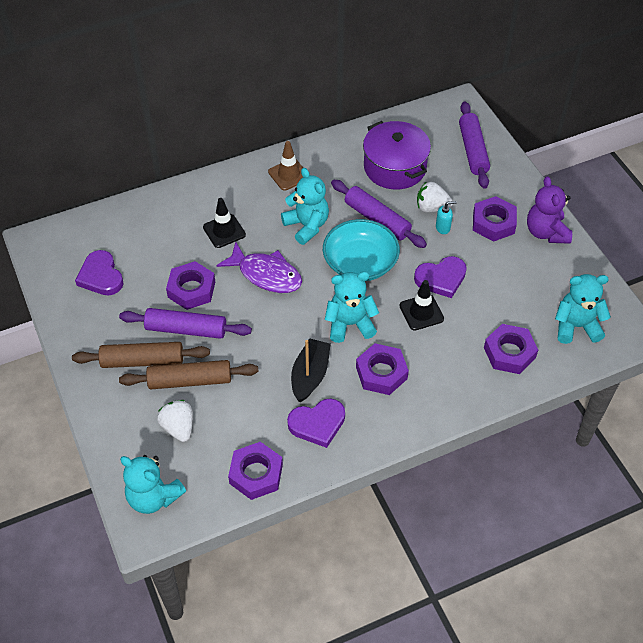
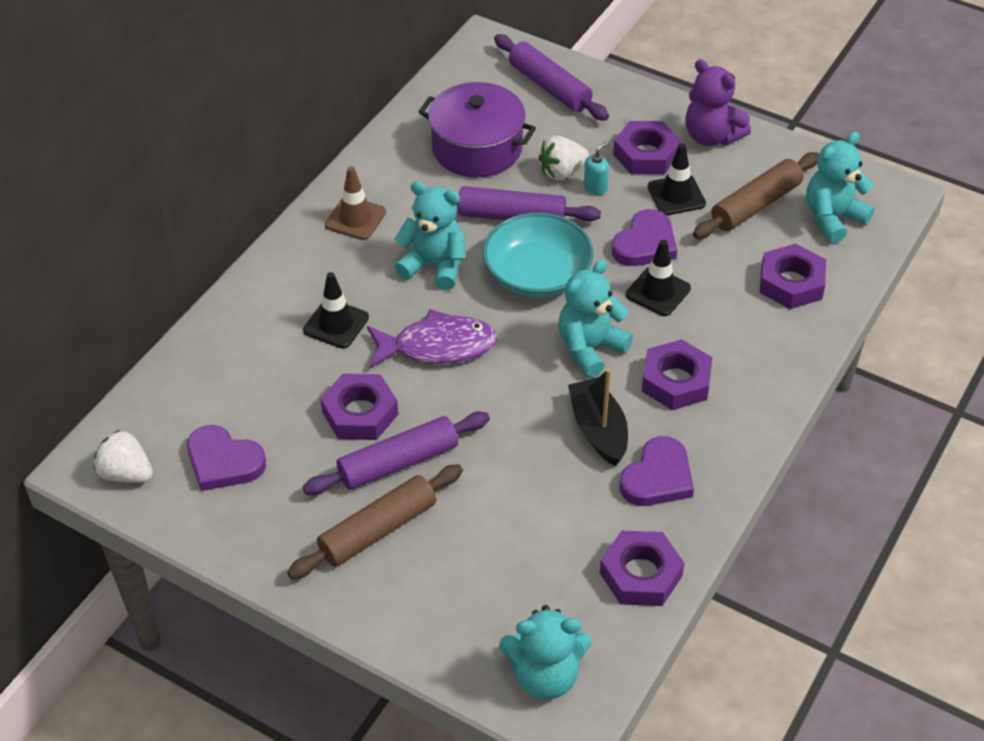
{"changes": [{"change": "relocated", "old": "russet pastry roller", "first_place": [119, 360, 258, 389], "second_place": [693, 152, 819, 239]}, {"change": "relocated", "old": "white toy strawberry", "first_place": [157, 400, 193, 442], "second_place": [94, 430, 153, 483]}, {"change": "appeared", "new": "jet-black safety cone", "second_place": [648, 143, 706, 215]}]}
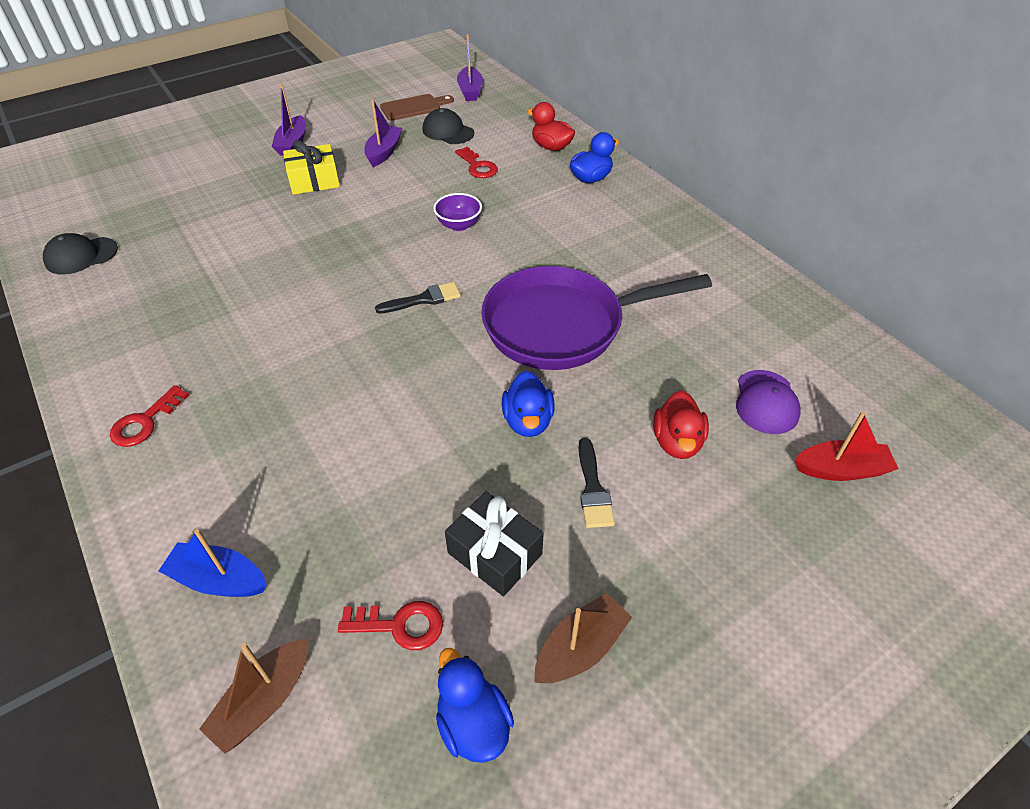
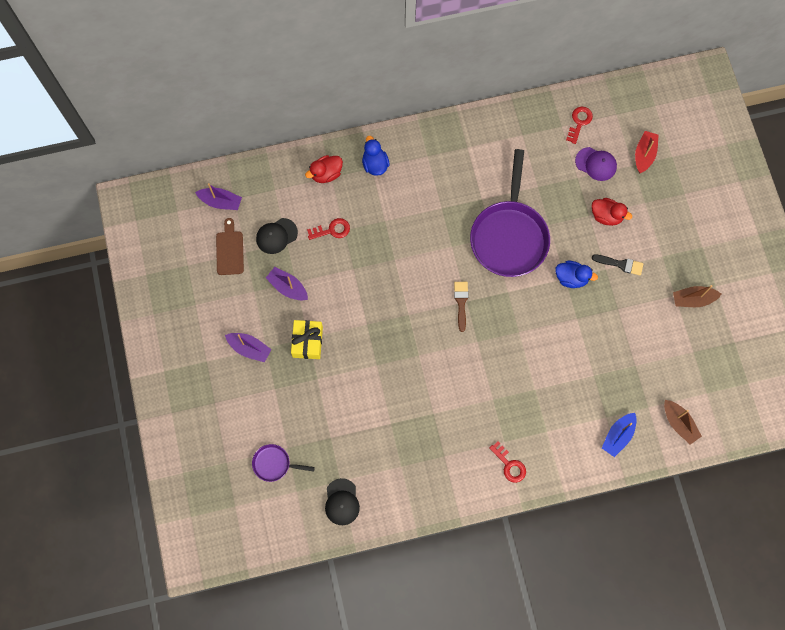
{"changes": [{"change": "missing", "old": "purple bowl", "first_place": [433, 193, 482, 231]}, {"change": "colour", "old": "jet-black brush", "new": "russet brush", "first_place": [375, 282, 461, 314], "second_place": [454, 282, 469, 332]}, {"change": "missing", "old": "jet-black present", "first_place": [445, 491, 544, 596]}, {"change": "spun", "old": "russet sailboat", "first_place": [534, 593, 632, 683], "second_place": [673, 285, 721, 307], "degrees": -75}, {"change": "relocated", "old": "scarlet key", "first_place": [338, 601, 443, 650], "second_place": [566, 107, 593, 144]}, {"change": "missing", "old": "cobalt toy duck", "first_place": [436, 648, 514, 763]}, {"change": "appeared", "new": "purple frying pan", "second_place": [252, 444, 315, 482]}]}
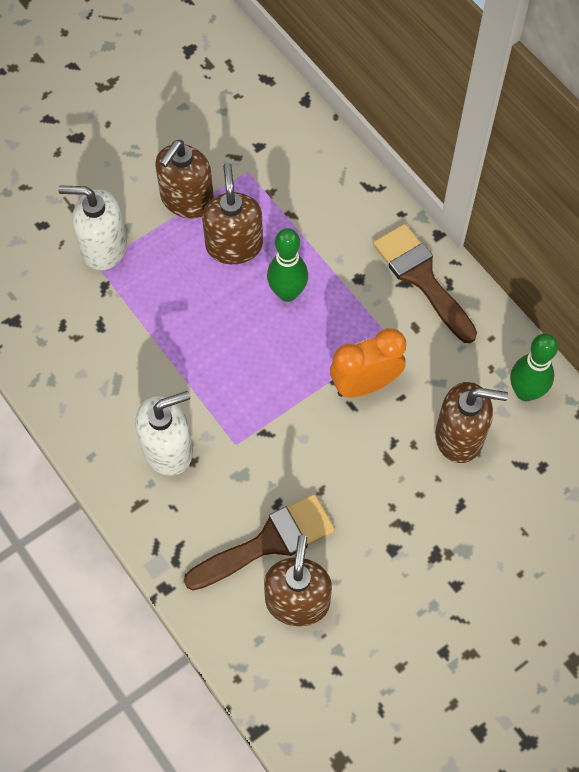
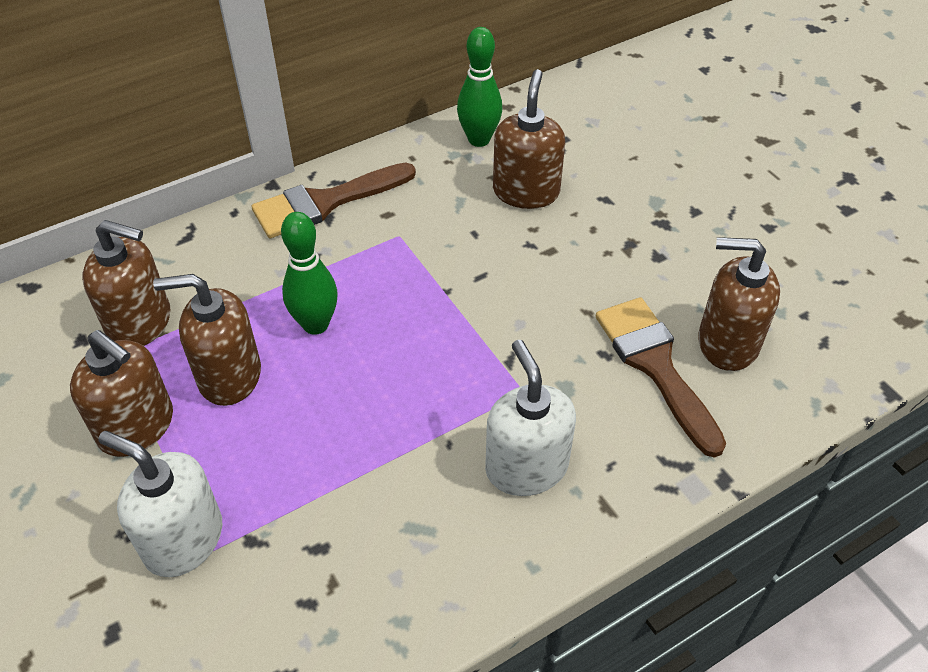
{"changes": [{"change": "spun", "old": "white pump bottle", "first_place": [58, 185, 127, 270], "second_place": [99, 431, 222, 577], "degrees": 105}, {"change": "missing", "old": "orange-coloured bedside clock", "first_place": [330, 328, 406, 398]}, {"change": "appeared", "new": "russet pump bottle", "second_place": [82, 220, 170, 346]}]}
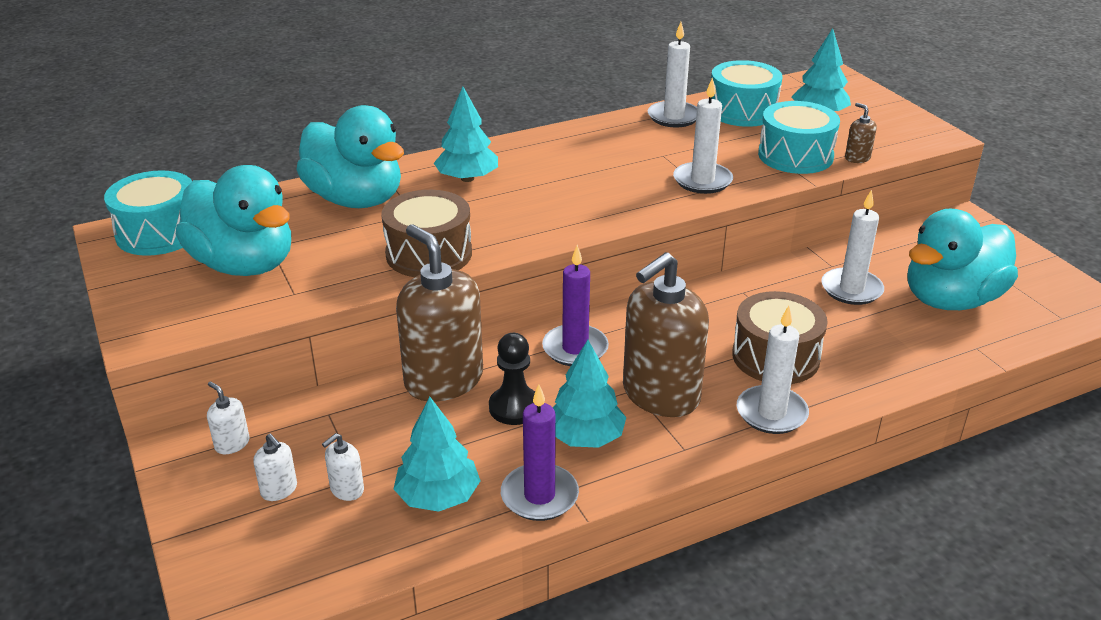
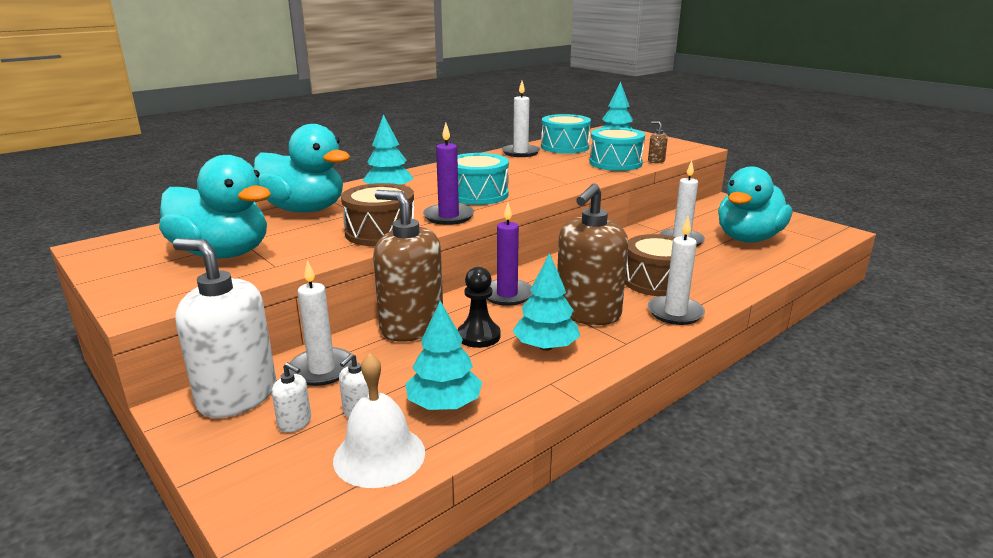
{"changes": [{"change": "relocated", "old": "white candle", "first_place": [673, 77, 733, 194], "second_place": [289, 260, 352, 386]}, {"change": "relocated", "old": "teal drum", "first_place": [104, 170, 192, 256], "second_place": [457, 153, 509, 205]}, {"change": "size", "old": "white pump bottle", "first_place": [207, 382, 250, 454], "second_place": [173, 238, 276, 418], "factor": 2.47}, {"change": "relocated", "old": "purple candle", "first_place": [501, 384, 579, 521], "second_place": [423, 123, 474, 225]}, {"change": "appeared", "new": "white bell", "second_place": [333, 353, 425, 488]}]}
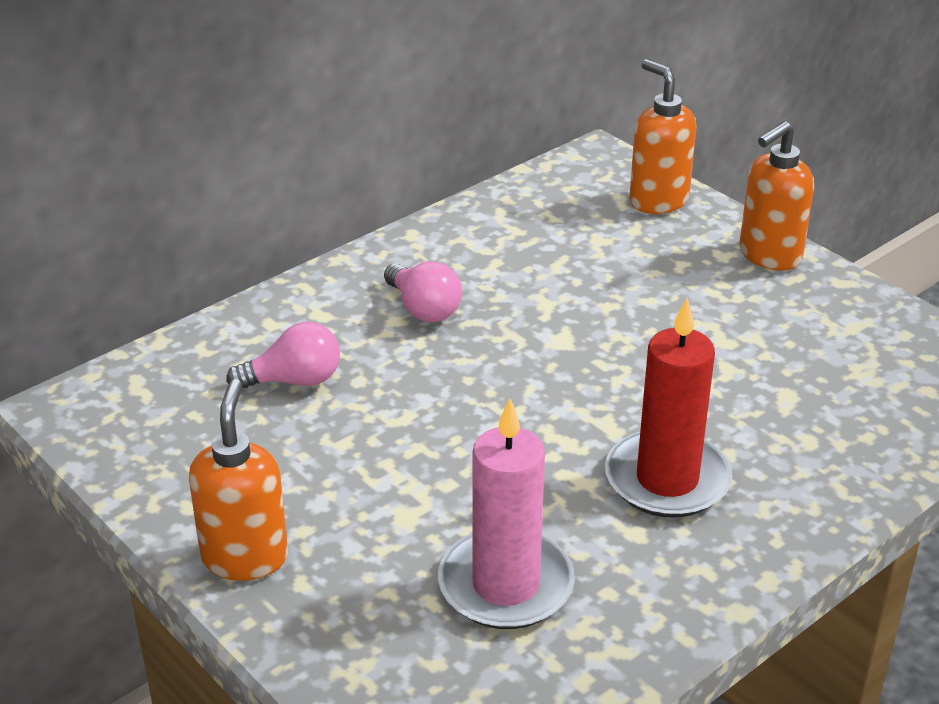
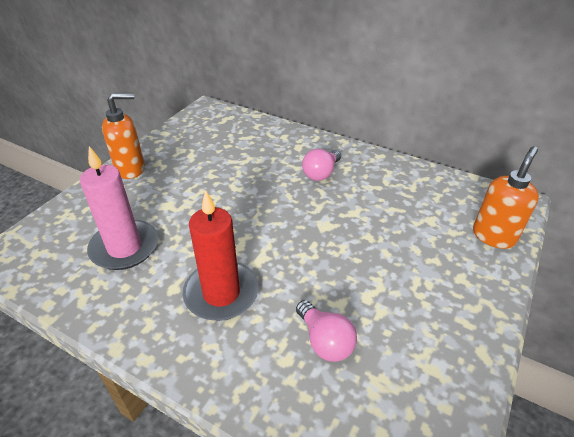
{"changes": [{"change": "missing", "old": "orange-coloured pump bottle", "first_place": [739, 121, 814, 271]}, {"change": "relocated", "old": "rosy bulb", "first_place": [226, 322, 340, 388], "second_place": [296, 300, 357, 362]}]}
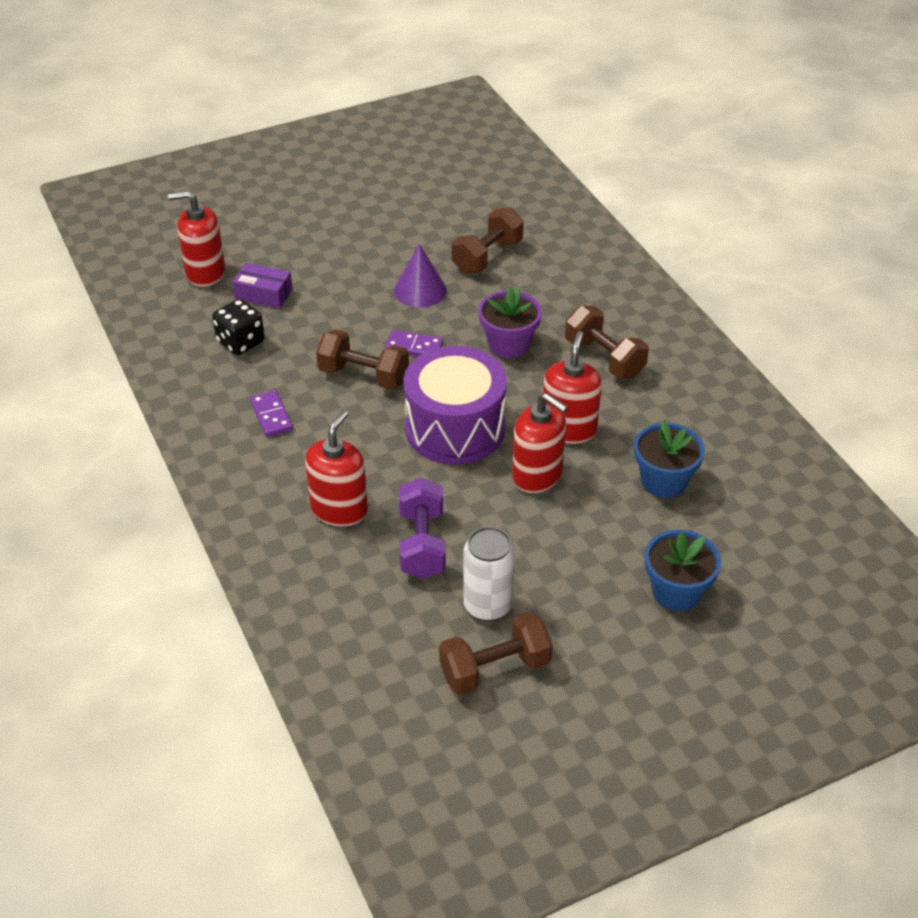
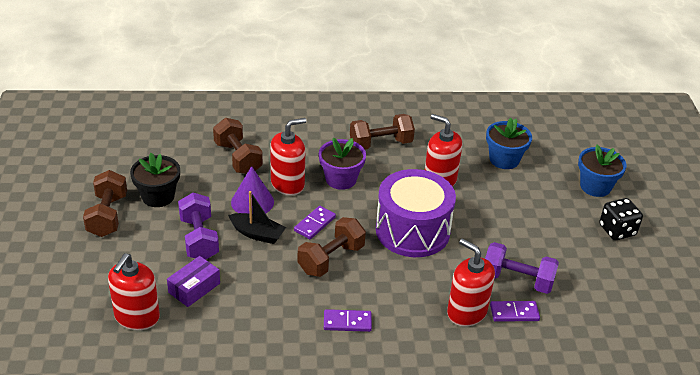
{"changes": [{"change": "relocated", "old": "jet-black dice", "first_place": [212, 299, 265, 355], "second_place": [599, 198, 643, 240]}, {"change": "relocated", "old": "scarlet pump bottle", "first_place": [512, 393, 568, 493], "second_place": [270, 118, 306, 196]}, {"change": "missing", "old": "white soda can", "first_place": [463, 527, 515, 621]}, {"change": "relocated", "old": "russet hand weight", "first_place": [439, 612, 553, 695], "second_place": [83, 170, 127, 237]}, {"change": "appeared", "new": "jet-black flower pot", "second_place": [130, 153, 180, 207]}, {"change": "appeared", "new": "jet-black sailboat", "second_place": [228, 191, 286, 244]}, {"change": "appeared", "new": "purple hand weight", "second_place": [178, 193, 219, 260]}, {"change": "appeared", "new": "purple domino", "second_place": [490, 301, 540, 322]}]}
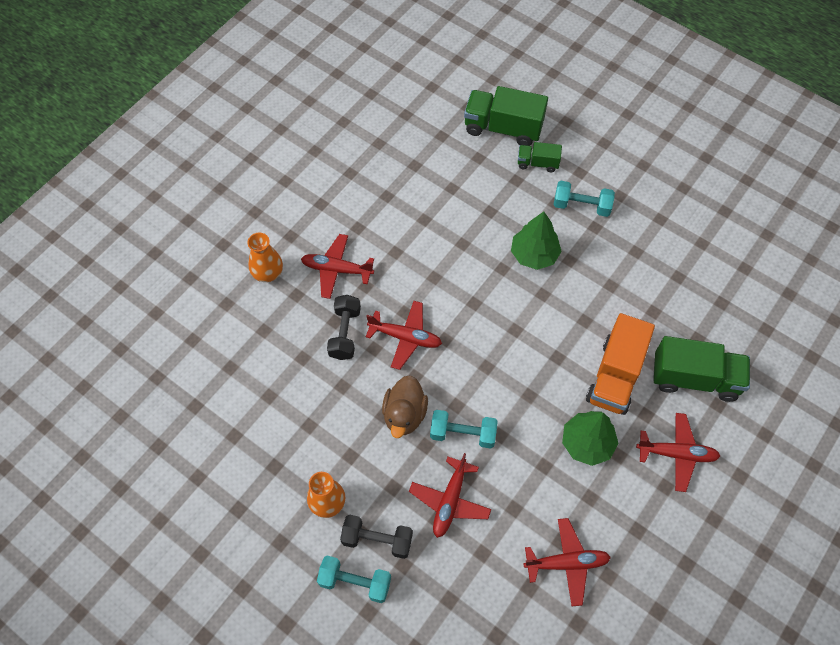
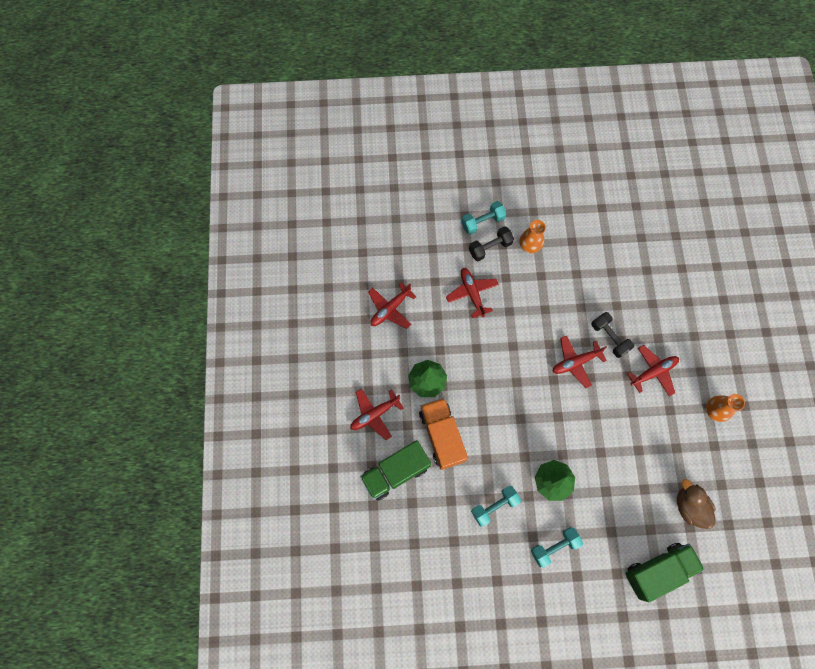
{"changes": [{"change": "missing", "old": "green toy truck", "first_place": [518, 142, 562, 172]}, {"change": "relocated", "old": "orange-coloured tall vase", "first_place": [247, 233, 283, 282], "second_place": [706, 394, 745, 422]}, {"change": "relocated", "old": "russet toy duck", "first_place": [382, 375, 428, 438], "second_place": [677, 479, 716, 529]}, {"change": "relocated", "old": "teal hand weight", "first_place": [430, 410, 498, 448], "second_place": [471, 486, 521, 527]}]}
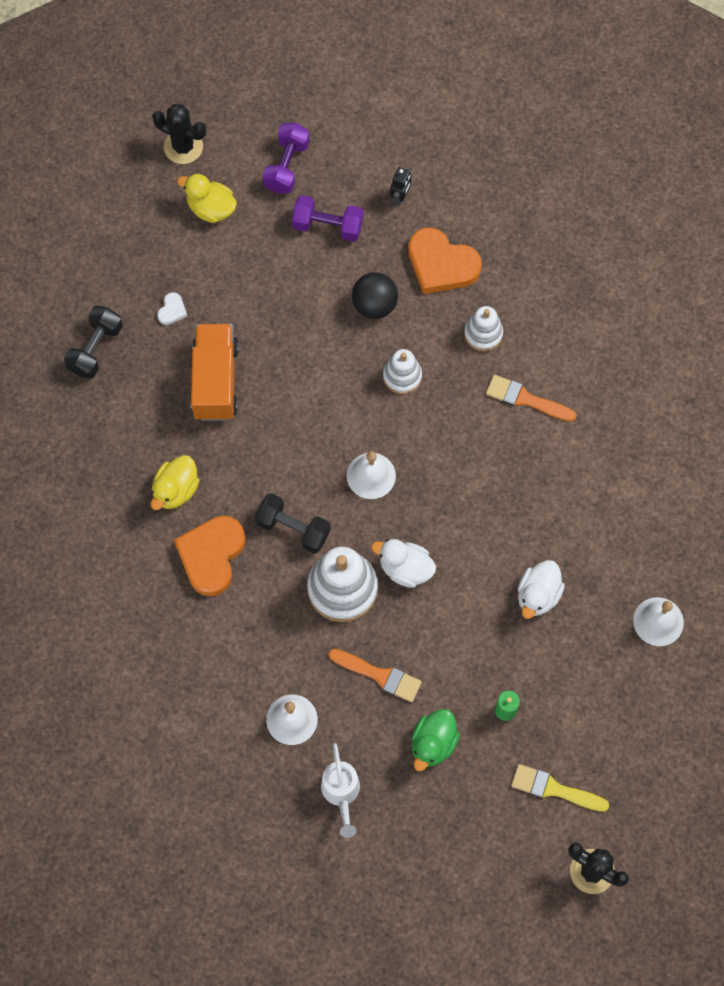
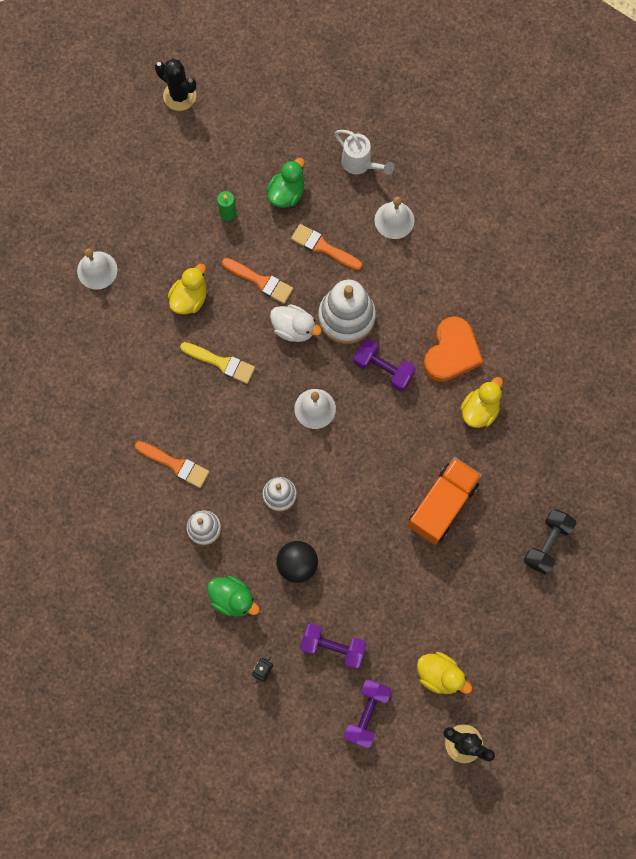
{"changes": [{"change": "exchanged", "old": "orange-coloured heart", "new": "green toy duck", "first_place": [409, 228, 482, 294], "second_place": [207, 575, 260, 617]}, {"change": "missing", "old": "white heart", "first_place": [157, 292, 187, 325]}, {"change": "spun", "old": "orange-coloured toy truck", "first_place": [191, 324, 239, 421], "second_place": [408, 457, 482, 545], "degrees": -150}, {"change": "colour", "old": "jet-black hand weight", "new": "purple hand weight", "first_place": [255, 493, 330, 554], "second_place": [353, 339, 416, 391]}, {"change": "colour", "old": "white toy duck", "new": "yellow toy duck", "first_place": [518, 560, 565, 619], "second_place": [168, 264, 207, 314]}, {"change": "spun", "old": "white watering can", "first_place": [321, 743, 360, 838], "second_place": [335, 130, 394, 175], "degrees": 135}, {"change": "relocated", "old": "yellow brush", "first_place": [511, 764, 609, 812], "second_place": [180, 342, 255, 384]}, {"change": "appeared", "new": "orange-coloured brush", "second_place": [222, 258, 293, 304]}]}
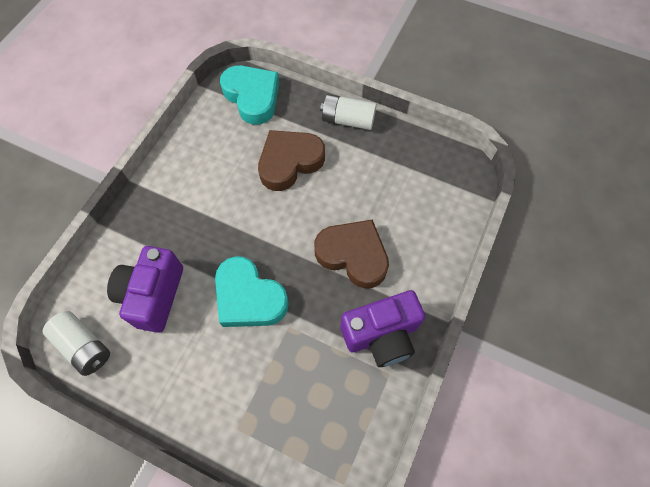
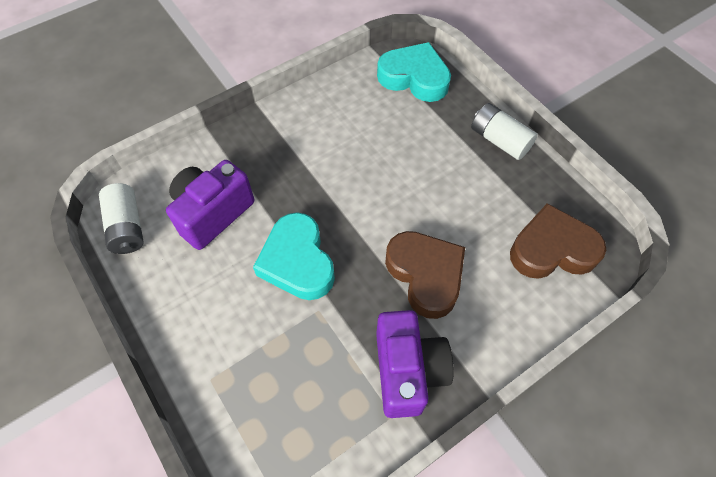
{"changes": [{"change": "spun", "old": "teal heart", "first_place": [220, 65, 279, 125], "second_place": [377, 42, 451, 102], "degrees": -60}, {"change": "relocated", "old": "russet heart", "first_place": [258, 130, 325, 191], "second_place": [510, 203, 606, 279]}, {"change": "spun", "old": "purple photo camera", "first_place": [340, 290, 425, 367], "second_place": [376, 310, 454, 418], "degrees": -105}]}
